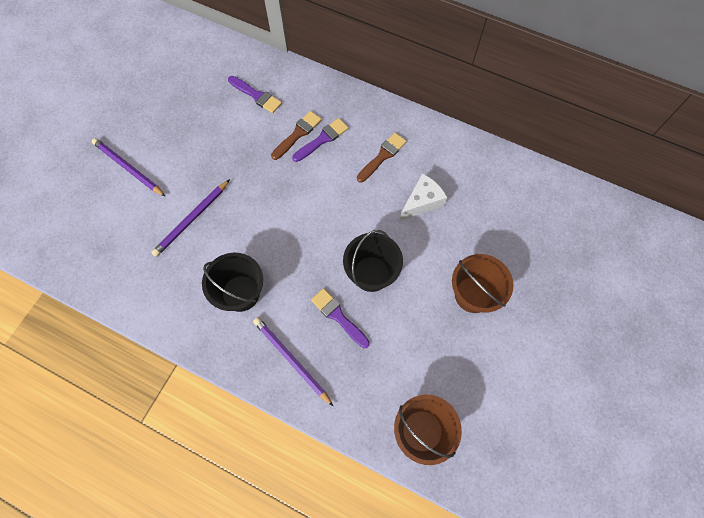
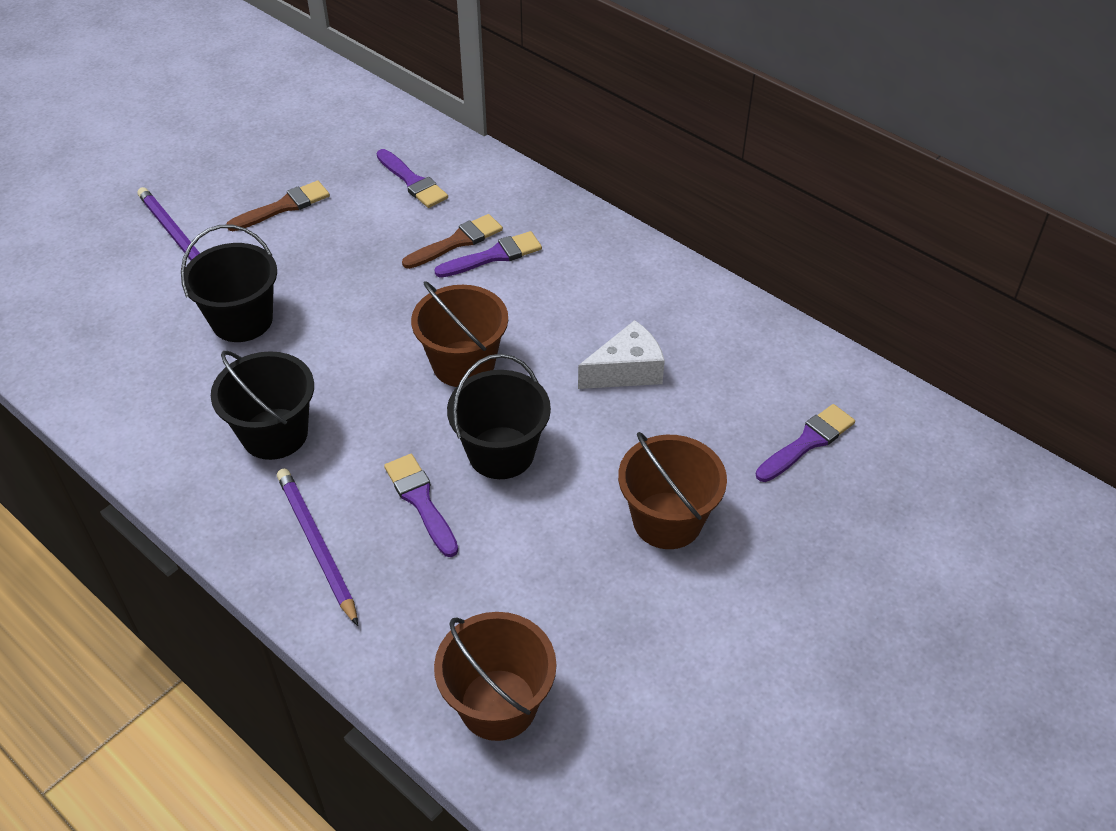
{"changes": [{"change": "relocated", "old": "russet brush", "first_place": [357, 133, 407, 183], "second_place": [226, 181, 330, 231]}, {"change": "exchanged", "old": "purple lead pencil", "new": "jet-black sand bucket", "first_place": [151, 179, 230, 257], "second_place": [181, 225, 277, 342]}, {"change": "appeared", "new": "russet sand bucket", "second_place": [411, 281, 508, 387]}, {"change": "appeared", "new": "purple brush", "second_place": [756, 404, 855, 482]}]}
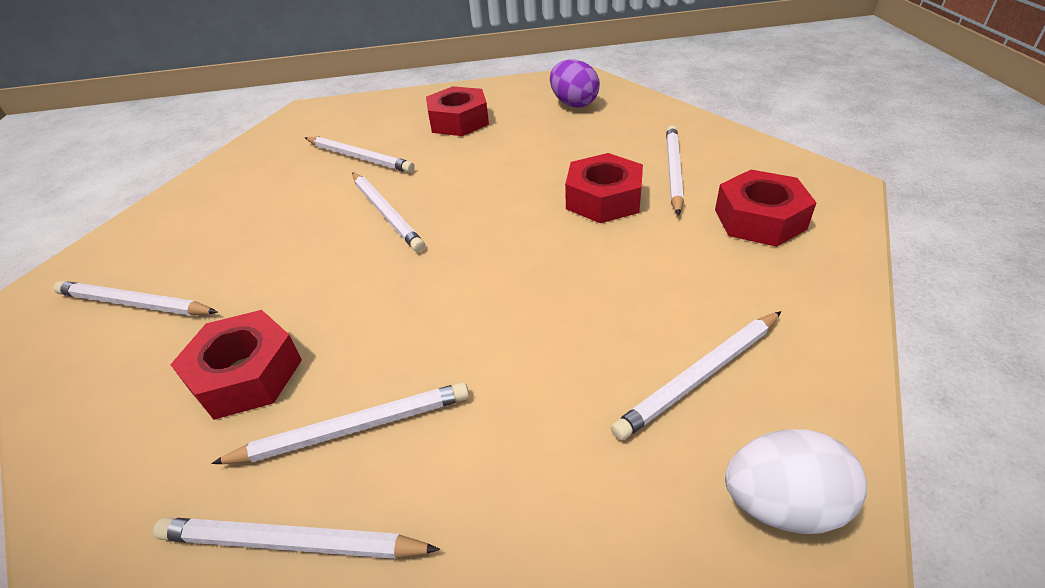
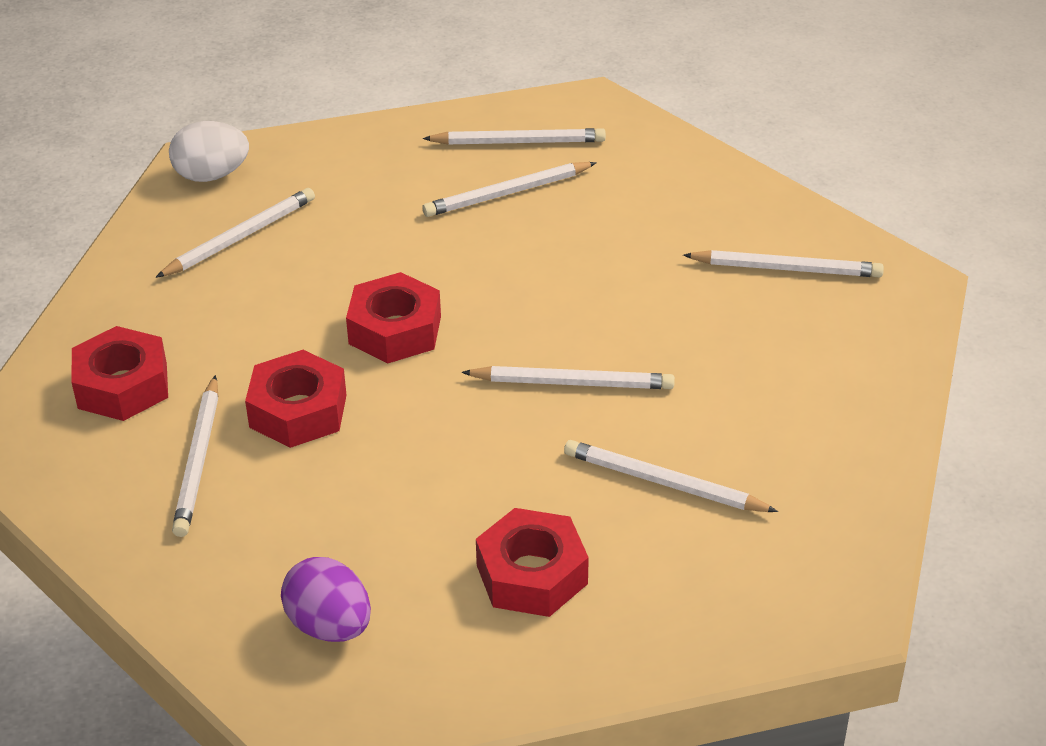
{"changes": [{"change": "spun", "old": "white lead pencil", "first_place": [352, 172, 425, 252], "second_place": [461, 366, 675, 389], "degrees": 135}, {"change": "relocated", "old": "scarlet nut", "first_place": [170, 310, 302, 420], "second_place": [346, 272, 441, 364]}]}
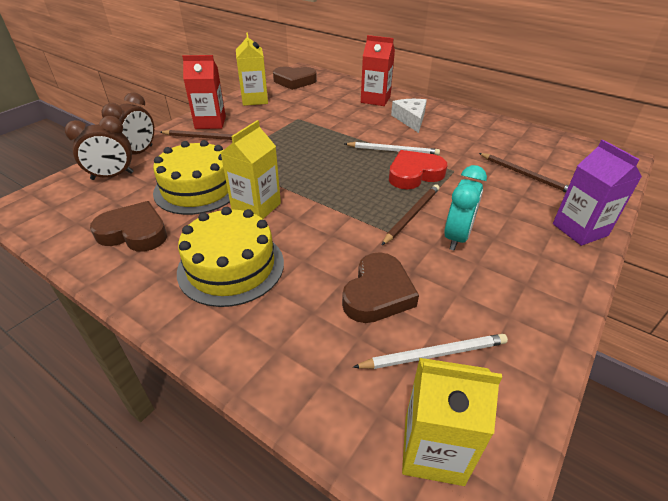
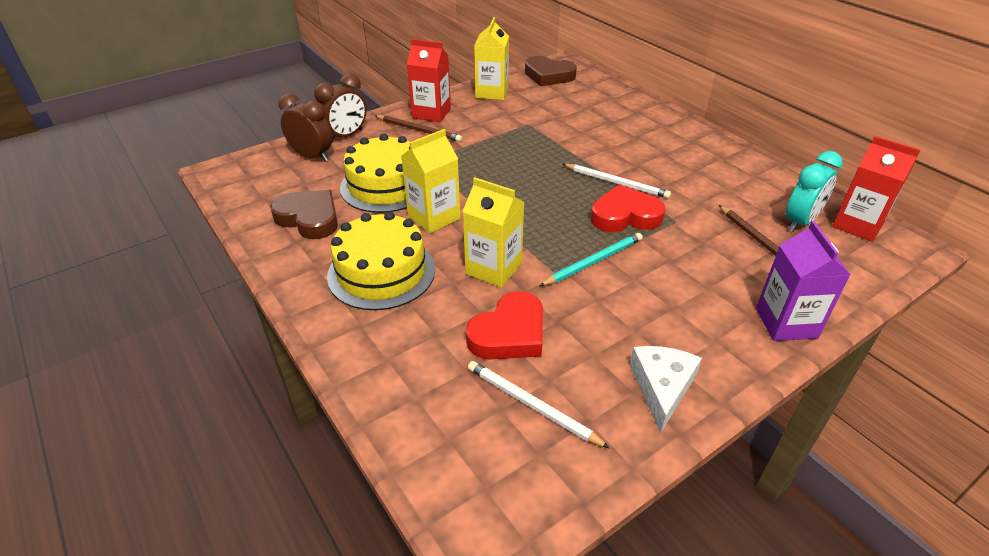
{"changes": [{"change": "relocated", "old": "scarlet juice carton", "first_place": [361, 35, 395, 106], "second_place": [832, 136, 920, 242]}, {"change": "relocated", "old": "white cheese", "first_place": [391, 99, 427, 133], "second_place": [630, 346, 702, 434]}, {"change": "spun", "old": "russet bedside clock", "first_place": [65, 116, 133, 180], "second_place": [279, 93, 332, 162], "degrees": -150}, {"change": "relocated", "old": "teal bedside clock", "first_place": [444, 165, 487, 251], "second_place": [786, 151, 843, 231]}, {"change": "colour", "old": "russet lead pencil", "new": "teal lead pencil", "first_place": [382, 184, 439, 245], "second_place": [539, 233, 643, 286]}, {"change": "colour", "old": "russet heart", "new": "scarlet heart", "first_place": [342, 252, 419, 323], "second_place": [466, 291, 543, 360]}, {"change": "spun", "old": "white lead pencil", "first_place": [353, 334, 508, 369], "second_place": [468, 361, 610, 448], "degrees": -150}, {"change": "relocated", "old": "yellow juice carton", "first_place": [402, 358, 502, 486], "second_place": [462, 177, 524, 288]}]}
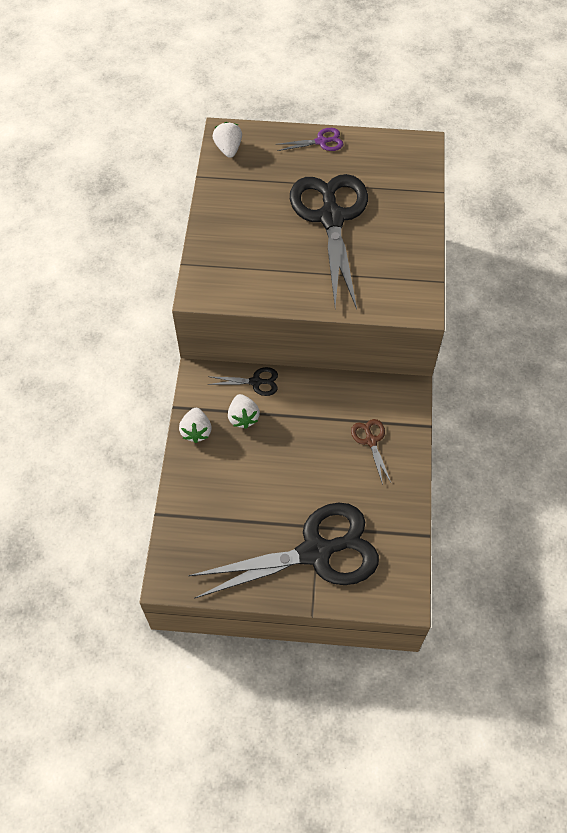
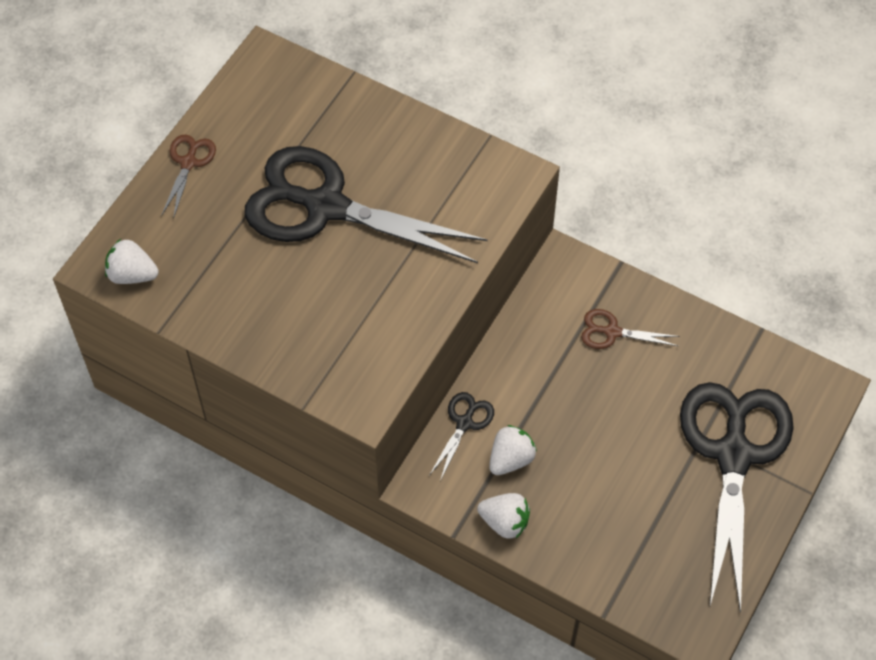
{"changes": [{"change": "colour", "old": "purple scissors", "new": "russet scissors", "first_place": [276, 128, 343, 151], "second_place": [161, 135, 216, 219]}, {"change": "spun", "old": "white toy strawberry", "first_place": [228, 394, 260, 429], "second_place": [489, 425, 537, 475], "degrees": -60}]}
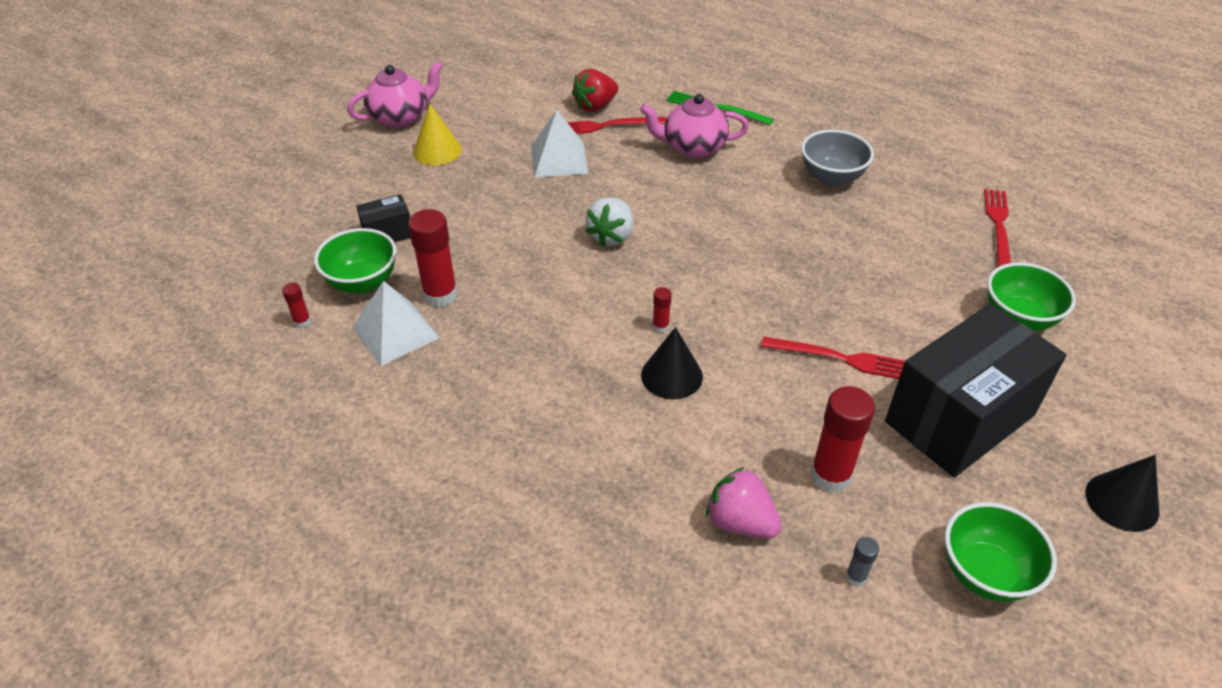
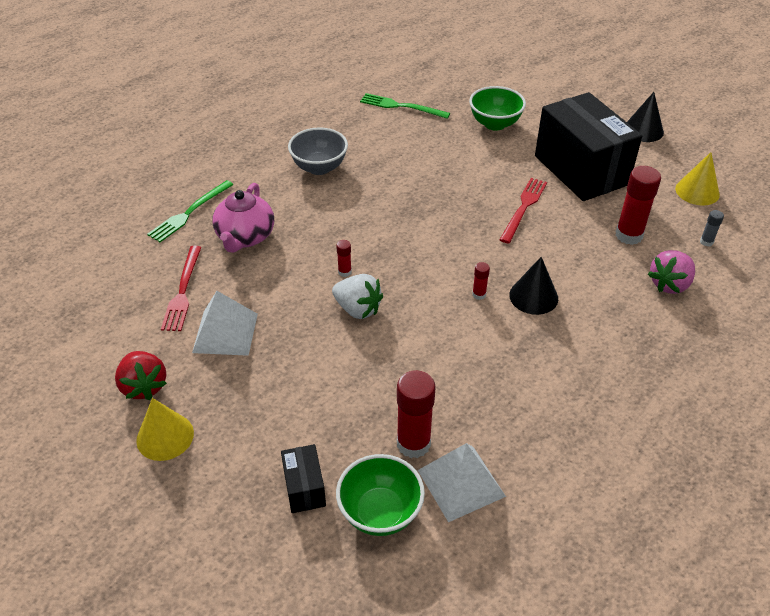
{"changes": [{"change": "missing", "old": "rosy china teapot", "first_place": [347, 61, 443, 128]}, {"change": "relocated", "old": "scarlet toy strawberry", "first_place": [572, 69, 618, 112], "second_place": [115, 351, 167, 400]}, {"change": "colour", "old": "scarlet fork", "new": "green fork", "first_place": [984, 189, 1011, 267], "second_place": [360, 93, 450, 119]}, {"change": "relocated", "old": "scarlet glue stick", "first_place": [282, 282, 311, 328], "second_place": [336, 240, 352, 277]}, {"change": "exchanged", "old": "green bowl", "new": "yellow cone shape", "first_place": [945, 502, 1057, 601], "second_place": [675, 152, 720, 206]}]}
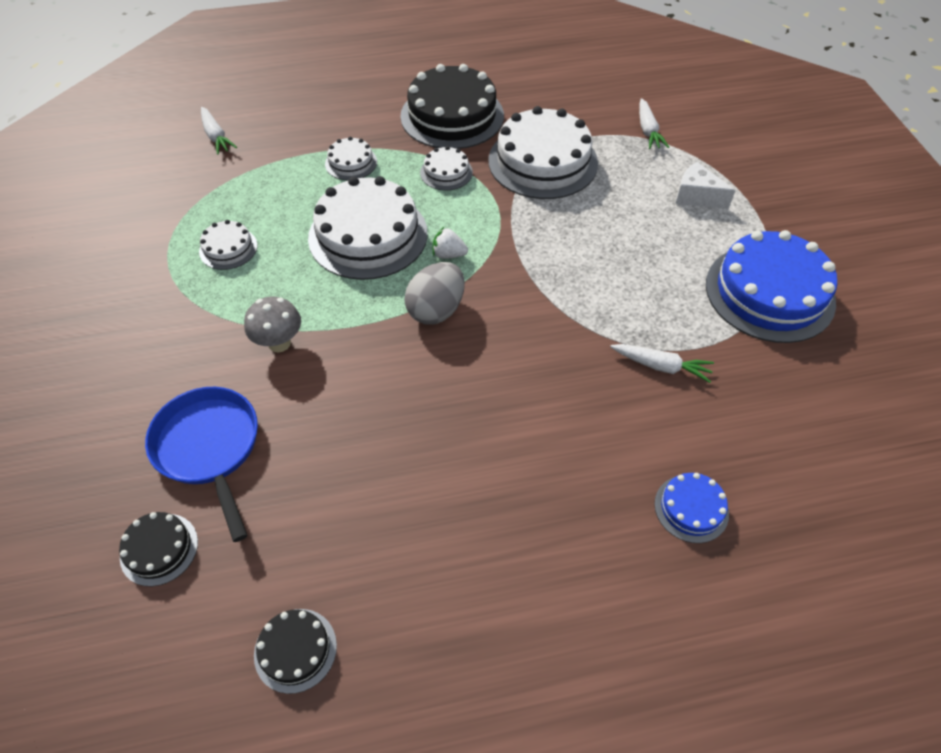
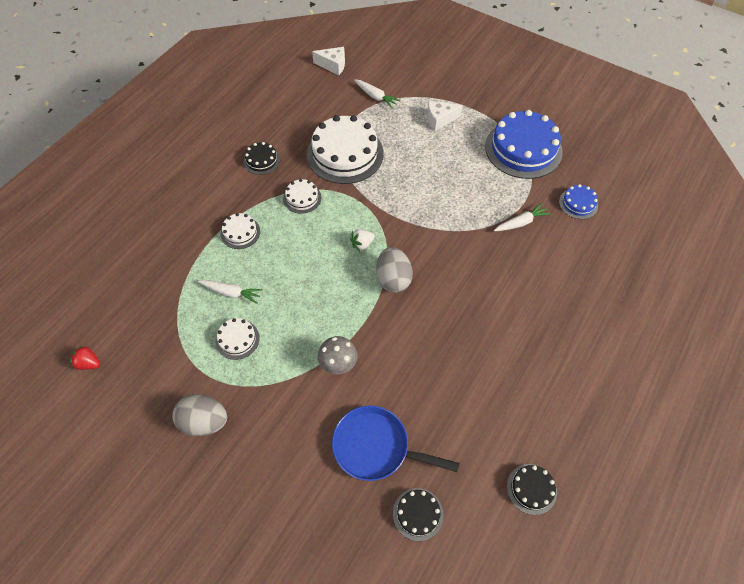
{"changes": [{"change": "size", "old": "jet-black layer cake", "first_place": [400, 64, 504, 149], "second_place": [243, 142, 280, 175], "factor": 0.47}, {"change": "relocated", "old": "white toy carrot", "first_place": [201, 107, 237, 155], "second_place": [198, 280, 263, 304]}, {"change": "missing", "old": "white layer cake", "first_place": [308, 176, 428, 280]}, {"change": "relocated", "old": "cobalt layer cake", "first_place": [654, 473, 729, 543], "second_place": [559, 184, 598, 219]}, {"change": "appeared", "new": "white cheese", "second_place": [312, 47, 345, 75]}, {"change": "appeared", "new": "scarlet toy strawberry", "second_place": [70, 345, 100, 370]}, {"change": "appeared", "new": "grey toy egg", "second_place": [173, 394, 227, 436]}]}
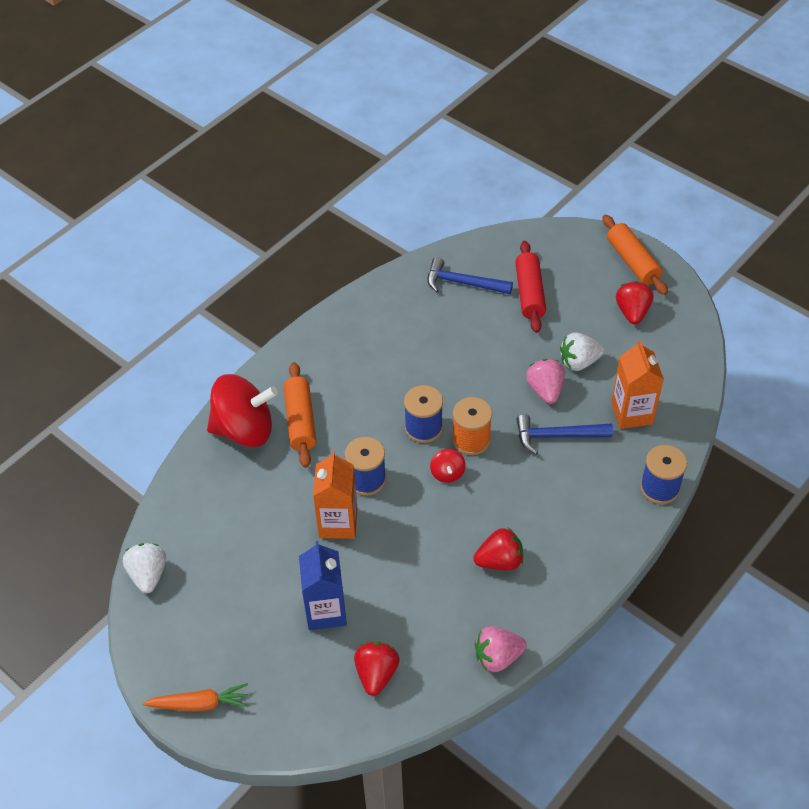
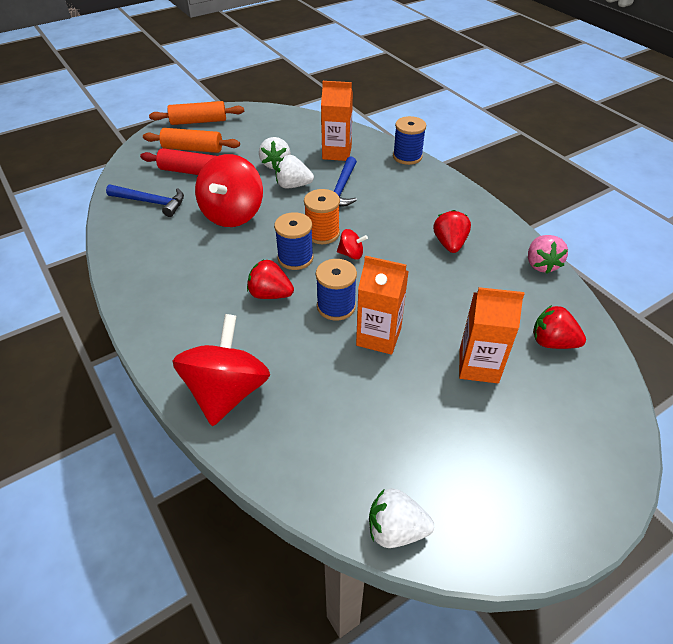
{"changes": [{"change": "spun", "old": "cobalt hammer", "first_place": [427, 257, 513, 294], "second_place": [106, 185, 184, 217], "degrees": -105}, {"change": "relocated", "old": "scarlet toy strawberry", "first_place": [616, 281, 653, 324], "second_place": [247, 260, 294, 299]}, {"change": "colour", "old": "rosy toy strawberry", "new": "white toy strawberry", "first_place": [526, 359, 565, 404], "second_place": [276, 155, 314, 188]}, {"change": "relocated", "old": "orange-coloured pastry roller", "first_place": [284, 362, 316, 468], "second_place": [143, 128, 240, 153]}, {"change": "colour", "old": "cobalt juice carton", "new": "orange-coloured juice carton", "first_place": [299, 541, 347, 630], "second_place": [459, 287, 525, 383]}, {"change": "missing", "old": "orange-coloured toy carrot", "first_place": [143, 683, 248, 712]}, {"change": "appeared", "new": "scarlet toy top", "second_place": [195, 154, 263, 227]}]}
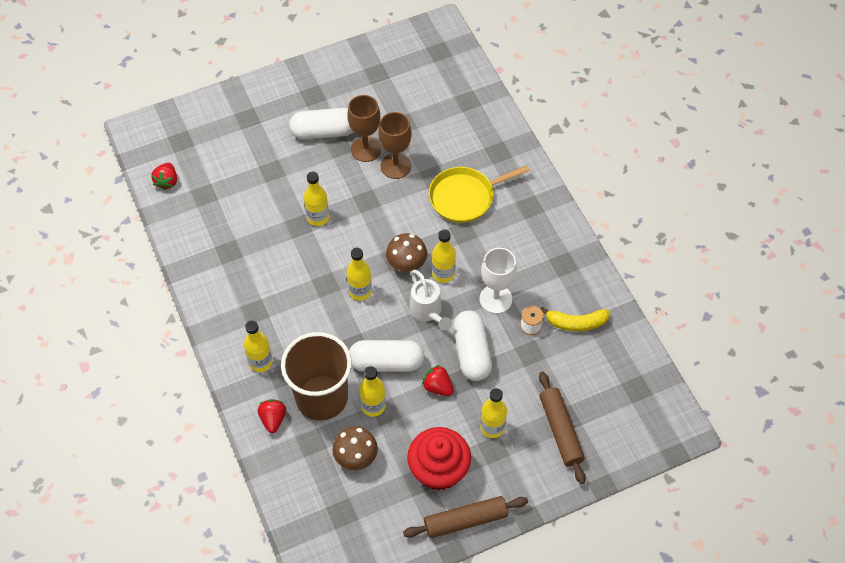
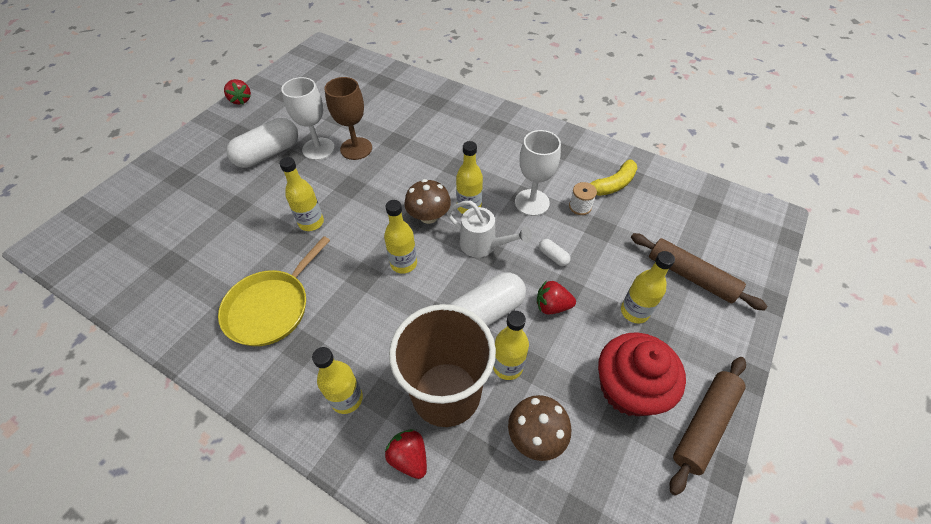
{"changes": [{"change": "colour", "old": "russet goblet", "new": "white goblet", "first_place": [347, 95, 381, 162], "second_place": [281, 77, 335, 160]}, {"change": "relocated", "old": "scarlet toy strawberry", "first_place": [151, 163, 177, 190], "second_place": [224, 79, 251, 105]}, {"change": "relocated", "old": "yellow frying pan", "first_place": [429, 165, 529, 223], "second_place": [218, 236, 330, 346]}, {"change": "size", "old": "white capsule", "first_place": [453, 310, 492, 381], "second_place": [539, 239, 571, 266], "factor": 0.43}]}
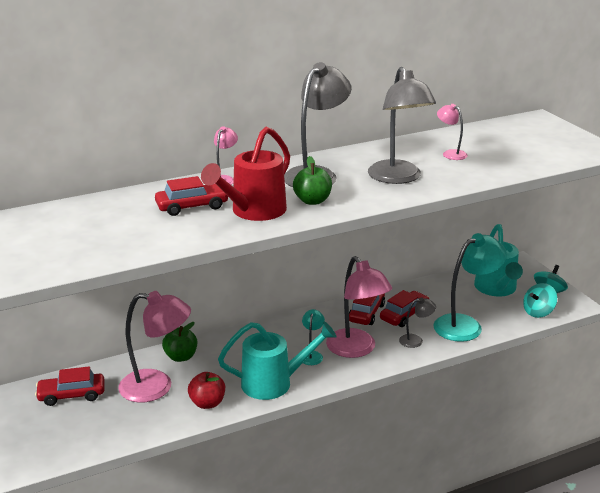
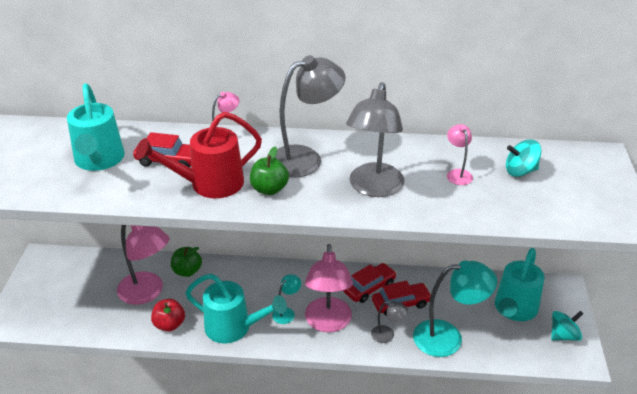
{"changes": [{"change": "relocated", "old": "teal toy top", "first_place": [523, 283, 557, 318], "second_place": [506, 139, 541, 177]}, {"change": "missing", "old": "scarlet car", "first_place": [35, 367, 105, 406]}, {"change": "appeared", "new": "teal watering can", "second_place": [67, 83, 125, 171]}]}
